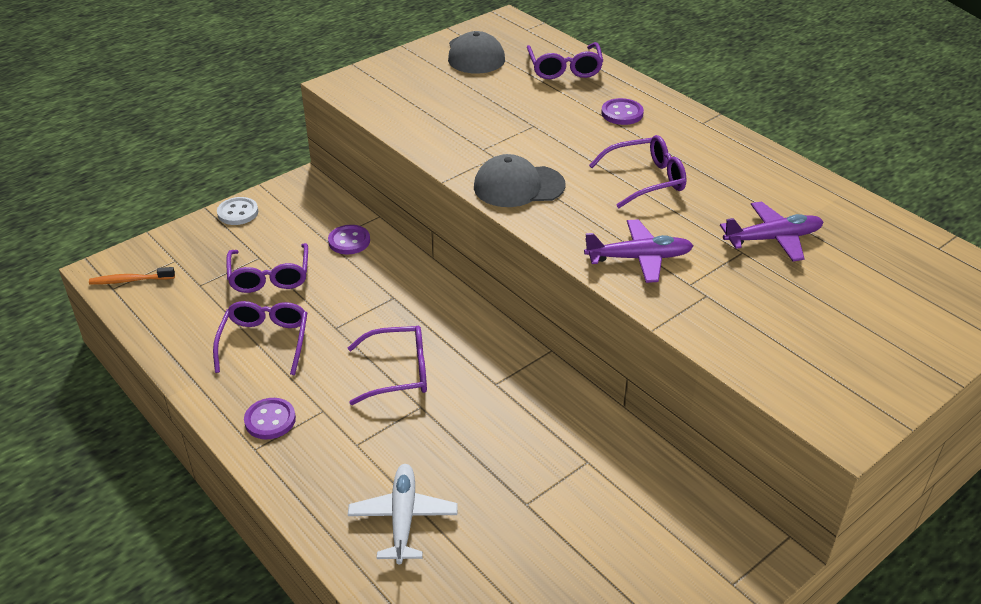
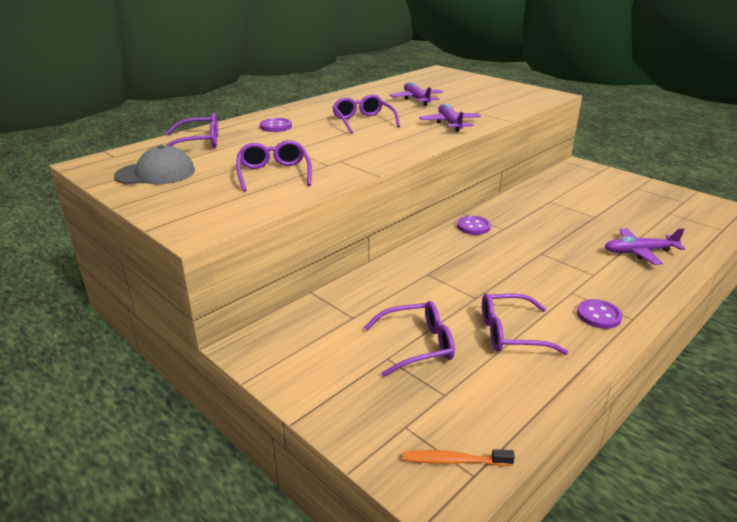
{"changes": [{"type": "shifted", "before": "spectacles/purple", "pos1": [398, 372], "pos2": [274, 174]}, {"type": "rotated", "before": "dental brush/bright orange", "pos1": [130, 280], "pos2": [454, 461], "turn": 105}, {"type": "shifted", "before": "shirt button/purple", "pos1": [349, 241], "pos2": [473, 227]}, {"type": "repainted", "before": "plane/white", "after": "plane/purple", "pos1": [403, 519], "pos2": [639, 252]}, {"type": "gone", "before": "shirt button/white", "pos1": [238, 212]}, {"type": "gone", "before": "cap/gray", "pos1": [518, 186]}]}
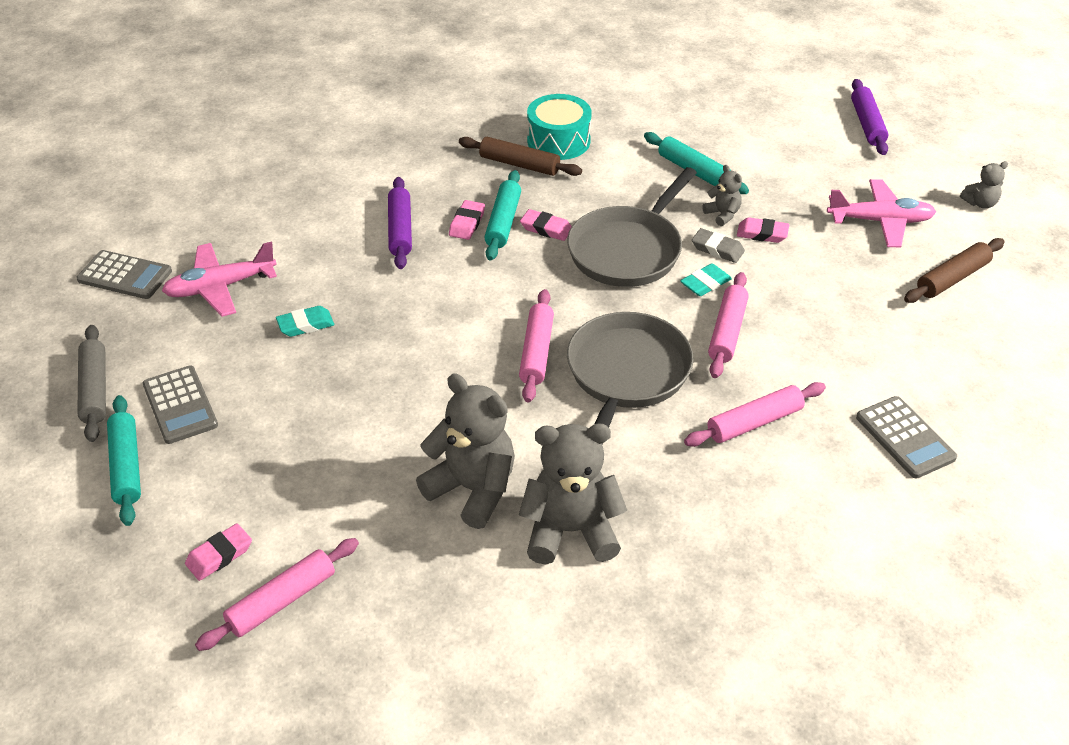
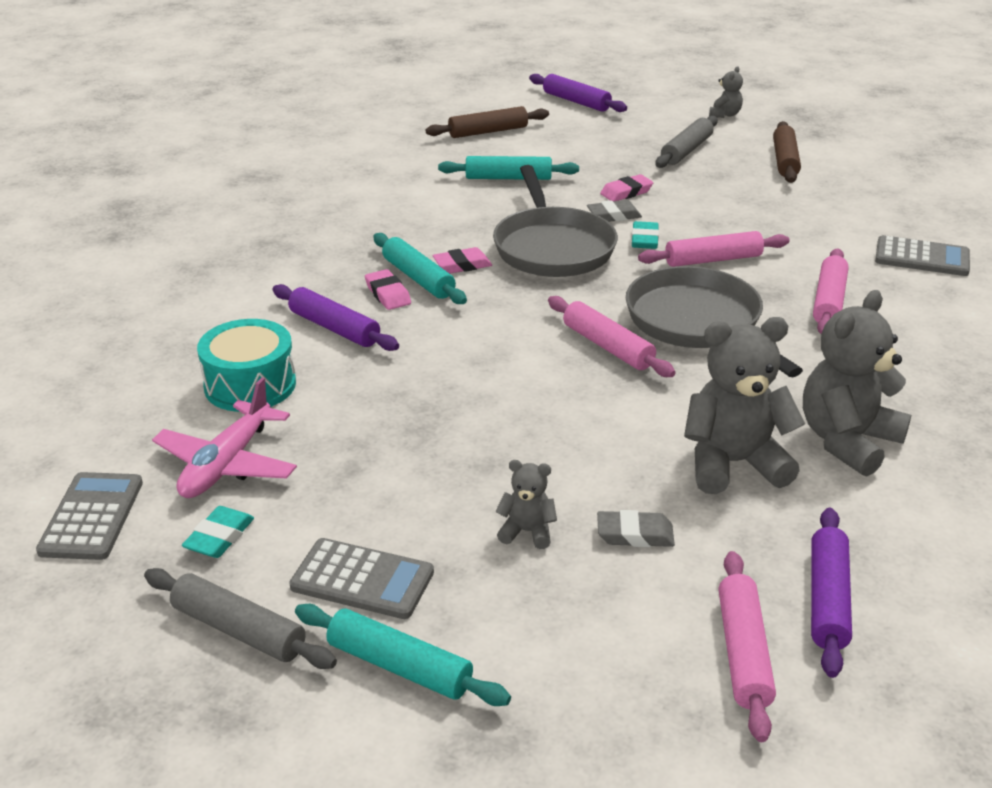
{"changes": [{"type": "rotated", "before": "calculator/gray", "pos1": [125, 276], "pos2": [92, 517], "turn": -60}, {"type": "shifted", "before": "gum eraser/turquoise", "pos1": [305, 325], "pos2": [219, 537]}, {"type": "shifted", "before": "drum/turquoise", "pos1": [558, 141], "pos2": [250, 385]}, {"type": "shifted", "before": "pastry roller/russet", "pos1": [519, 164], "pos2": [488, 132]}, {"type": "shifted", "before": "stuffed bear/gray", "pos1": [722, 214], "pos2": [527, 531]}, {"type": "new", "after": "gum eraser/gray", "pos2": [635, 534]}, {"type": "rotated", "before": "pastry roller/pink", "pos1": [727, 332], "pos2": [713, 260], "turn": -75}, {"type": "swapped", "before": "plane/pink", "after": "pastry roller/gray", "pos1": [880, 221], "pos2": [686, 150]}, {"type": "new", "after": "pastry roller/purple", "pos2": [828, 599]}, {"type": "gone", "before": "gum eraser/pink", "pos1": [219, 555]}]}
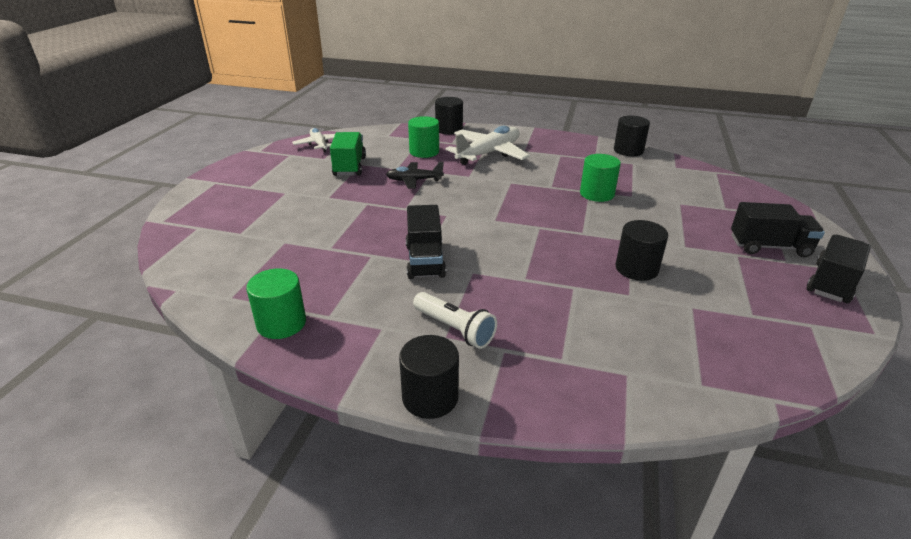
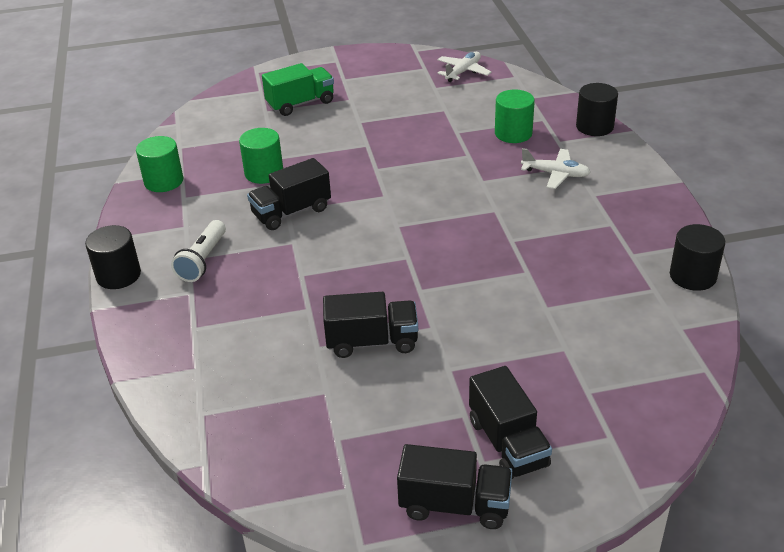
{"changes": [{"type": "shifted", "before": "solid cylinder/leaf-green", "pos1": [597, 194], "pos2": [264, 173]}, {"type": "shifted", "before": "lorry/leaf-green", "pos1": [350, 166], "pos2": [300, 104]}, {"type": "swapped", "before": "solid cylinder/jet-black", "after": "lorry/jet-black", "pos1": [636, 269], "pos2": [372, 342]}, {"type": "scaled", "before": "plane/white", "pos1": [488, 154], "pos2": [555, 174], "scale": 0.58}, {"type": "gone", "before": "plane/jet-black", "pos1": [414, 180]}]}
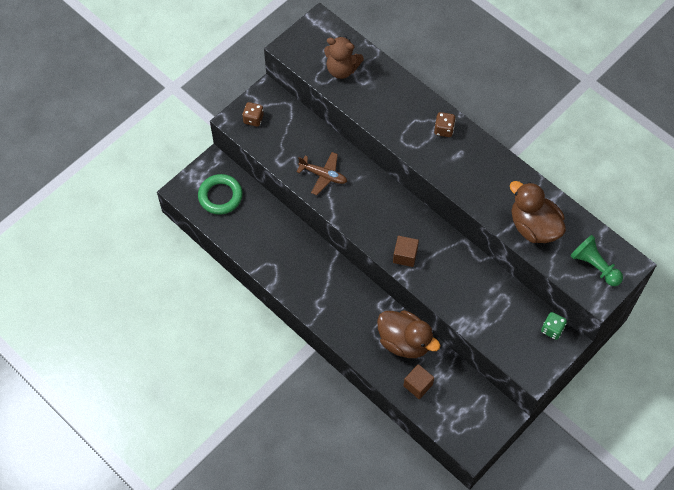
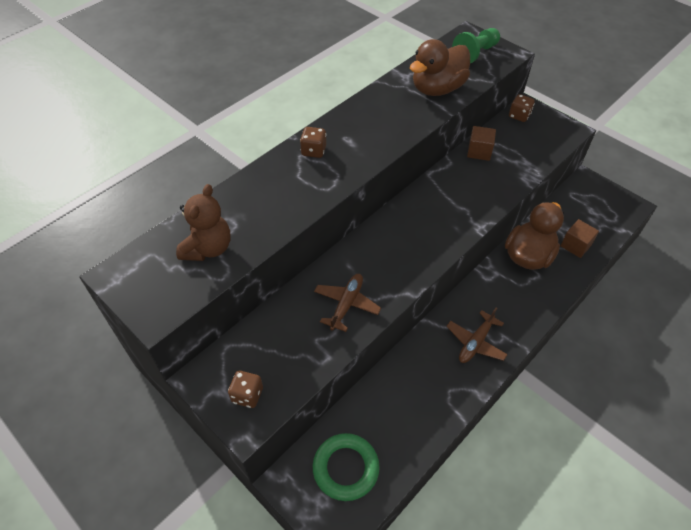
{"changes": [{"type": "new", "after": "plane/russet", "pos2": [475, 342]}, {"type": "shifted", "before": "block/russet", "pos1": [405, 256], "pos2": [479, 151]}, {"type": "repainted", "before": "die/leaf-green", "after": "die/russet", "pos1": [552, 329], "pos2": [519, 116]}]}
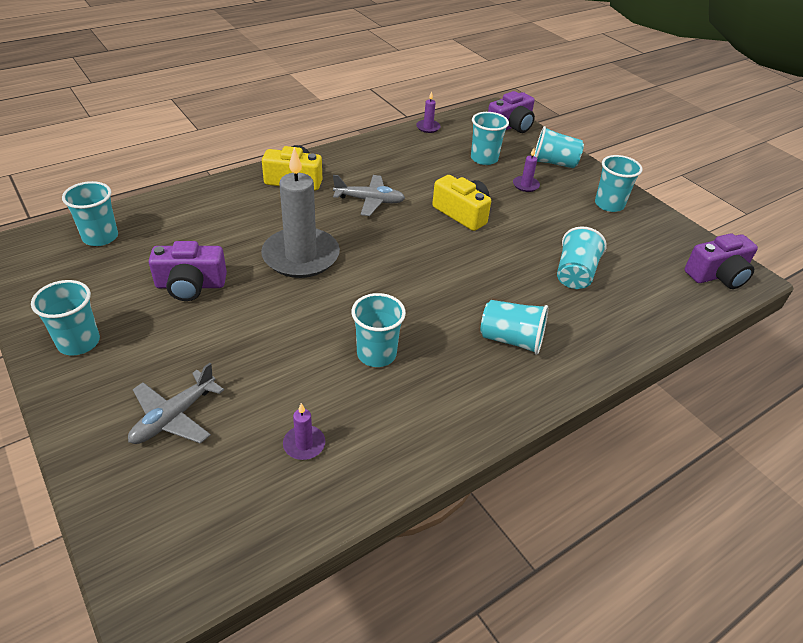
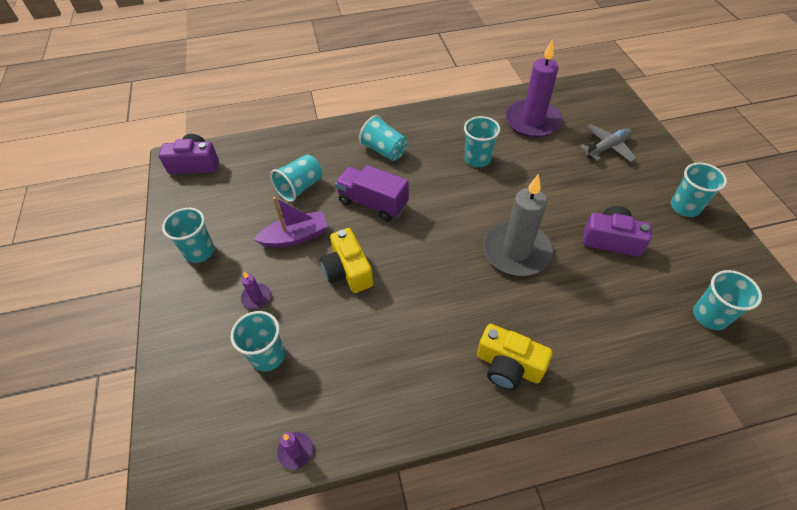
{"changes": [{"type": "new", "after": "boat/purple", "pos2": [295, 237]}, {"type": "new", "after": "lorry/purple", "pos2": [373, 203]}, {"type": "scaled", "before": "candle/purple", "pos1": [304, 444], "pos2": [532, 121], "scale": 2.42}, {"type": "gone", "before": "plane/gray", "pos1": [369, 201]}, {"type": "gone", "before": "compact camera/purple", "pos1": [511, 126]}, {"type": "gone", "before": "cup/turquoise", "pos1": [554, 163]}]}
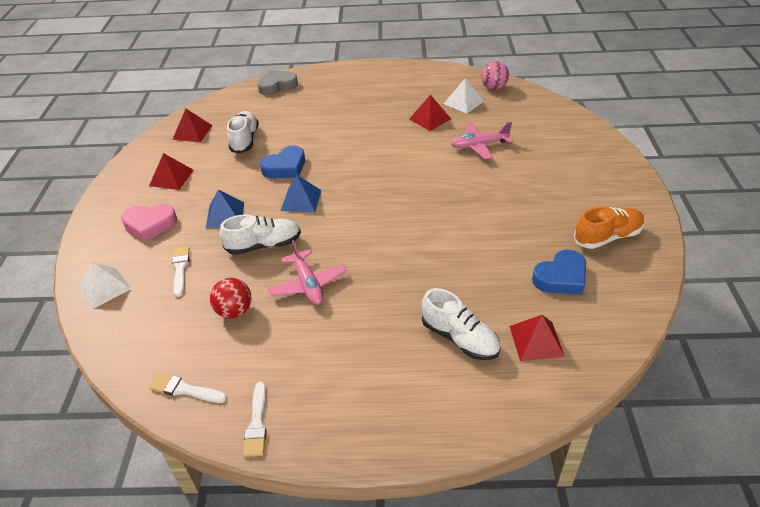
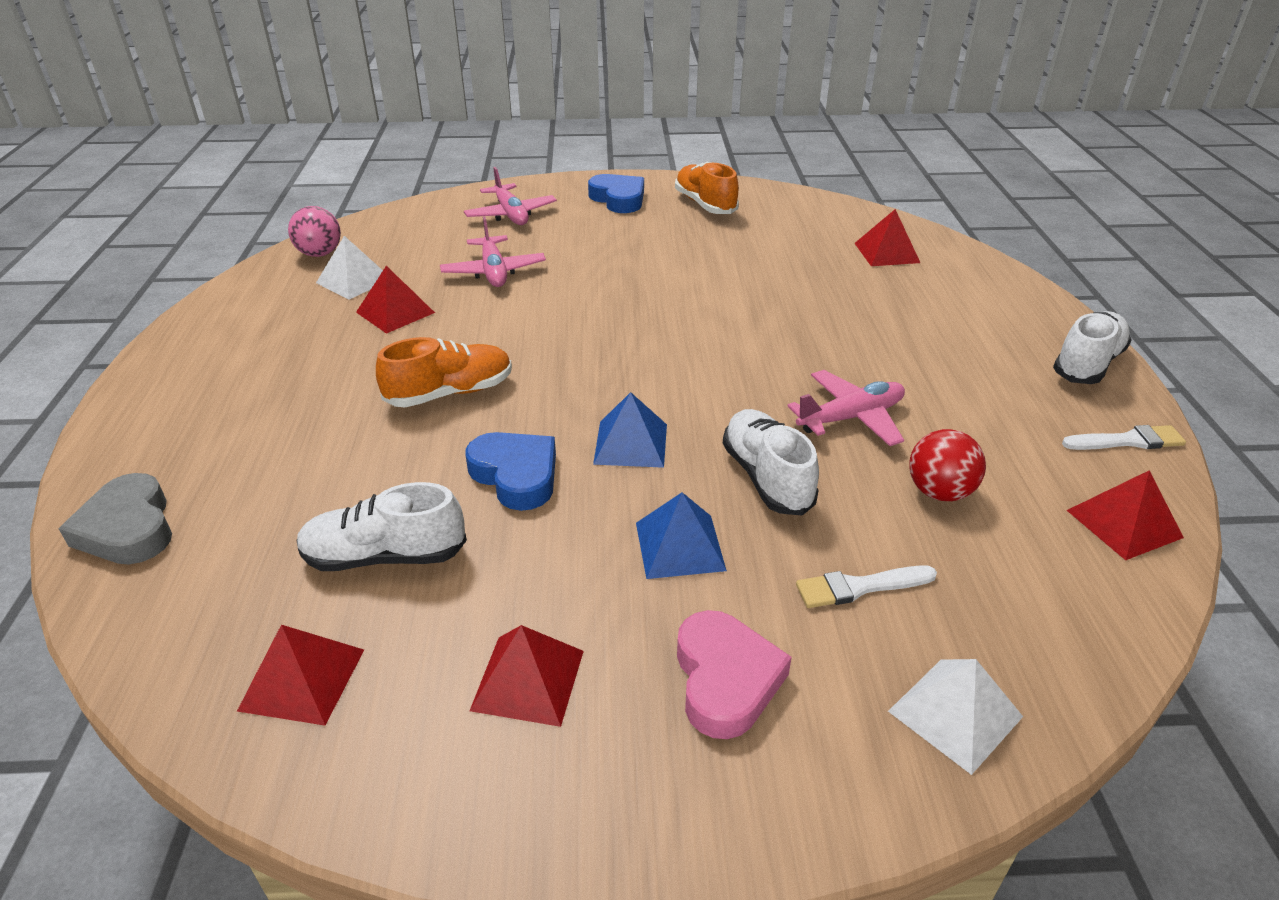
{"changes": [{"type": "new", "after": "sneaker/bright orange", "pos2": [450, 393]}, {"type": "new", "after": "plane/pink", "pos2": [511, 214]}, {"type": "shifted", "before": "love heart/cobalt", "pos1": [561, 277], "pos2": [618, 199]}, {"type": "shifted", "before": "sneaker/white", "pos1": [460, 338], "pos2": [1087, 364]}, {"type": "swapped", "before": "paint brush/white", "after": "pyramid/crimson", "pos1": [185, 389], "pos2": [1124, 523]}]}
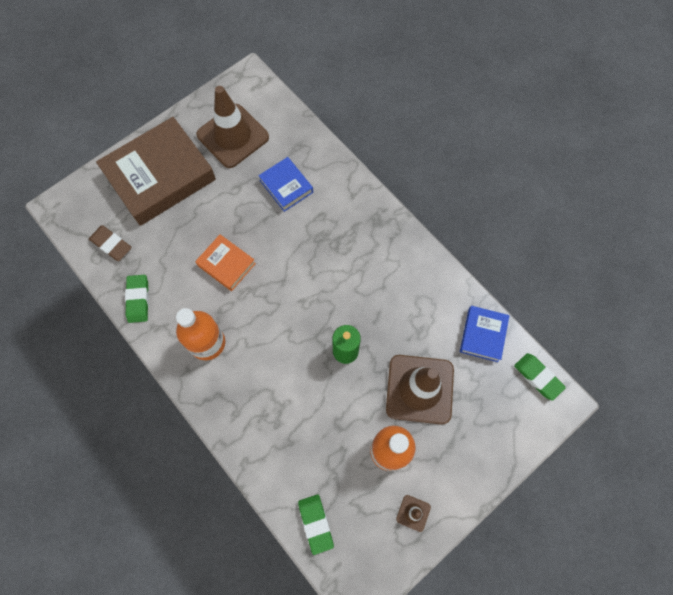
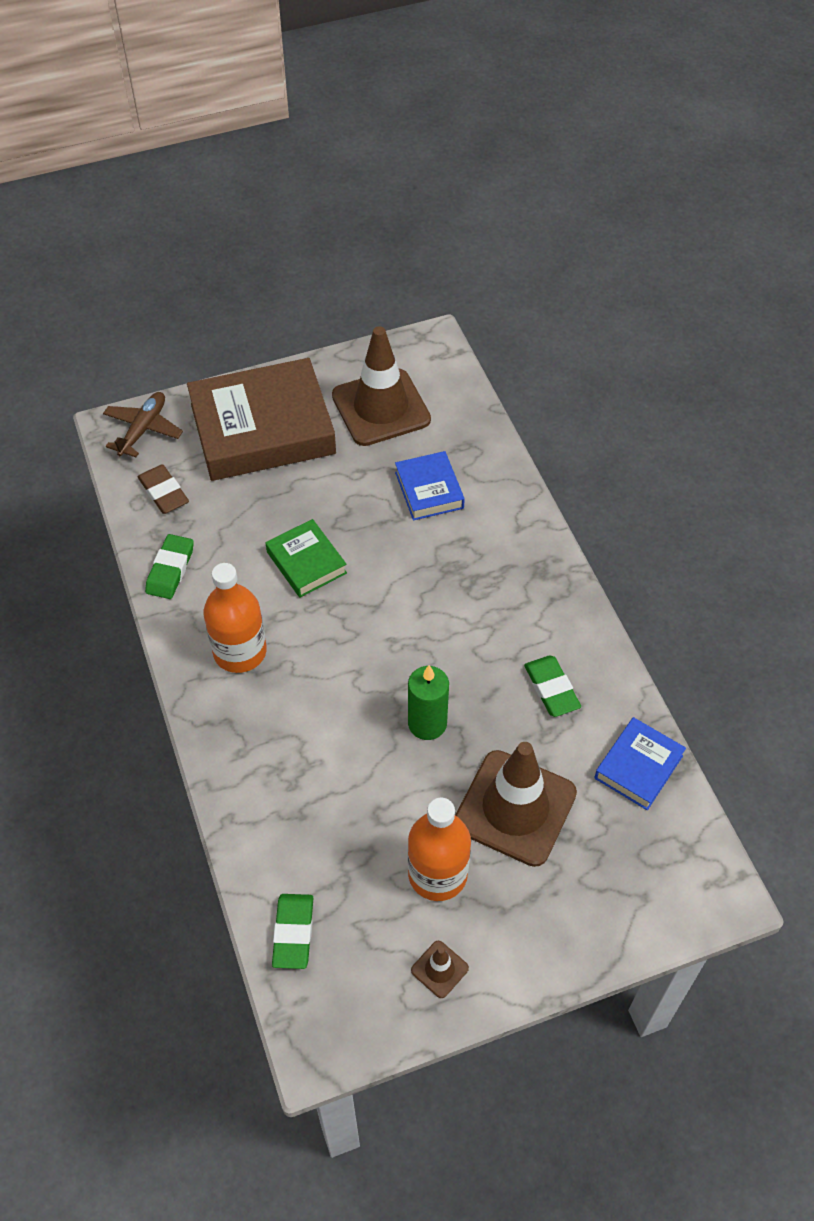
{"changes": [{"type": "new", "after": "plane/russet", "pos2": [143, 429]}, {"type": "repainted", "before": "hardback/bright orange", "after": "hardback/leaf-green", "pos1": [226, 264], "pos2": [306, 562]}, {"type": "shifted", "before": "gum eraser/leaf-green", "pos1": [538, 377], "pos2": [551, 688]}]}
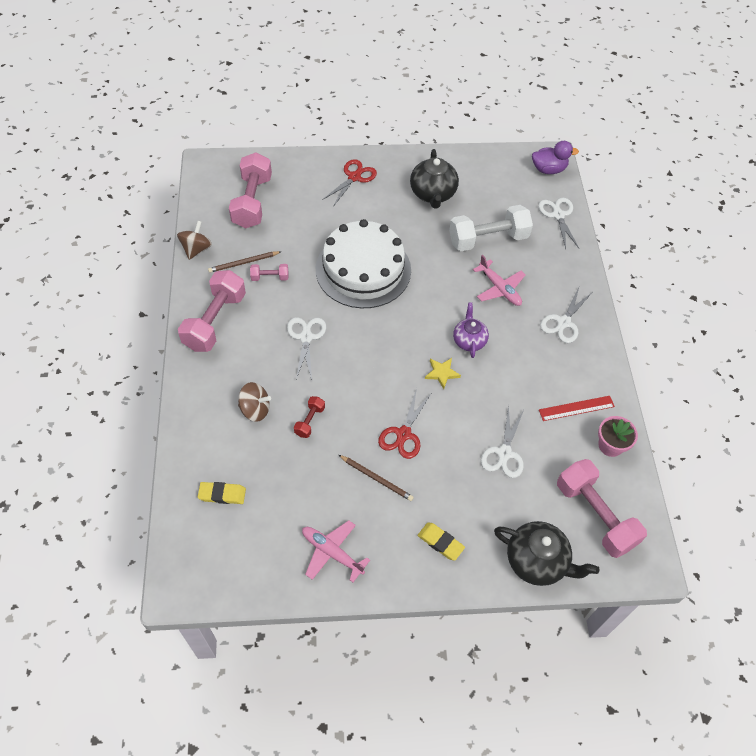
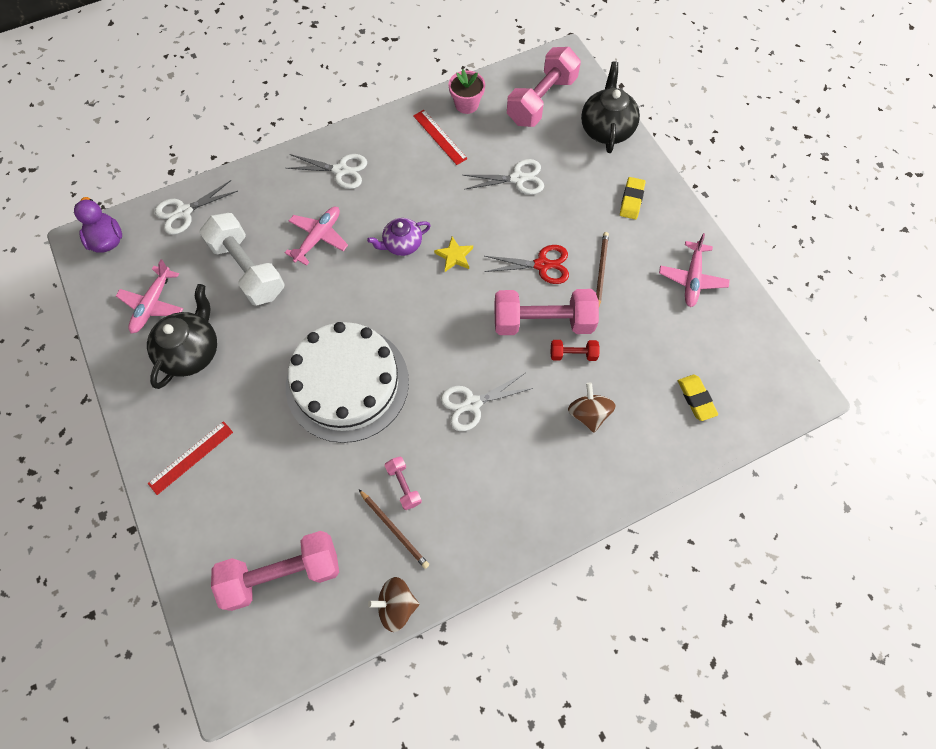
{"changes": [{"type": "new", "after": "plane/pink", "pos2": [153, 304]}, {"type": "rotated", "before": "tea pot/jet-black", "pos1": [433, 194], "pos2": [192, 351], "turn": -45}, {"type": "swapped", "before": "pair of scissors/crimson", "after": "straightedge/crimson", "pos1": [354, 177], "pos2": [191, 457]}, {"type": "shifted", "before": "dumbbell/pink", "pos1": [215, 321], "pos2": [543, 322]}]}
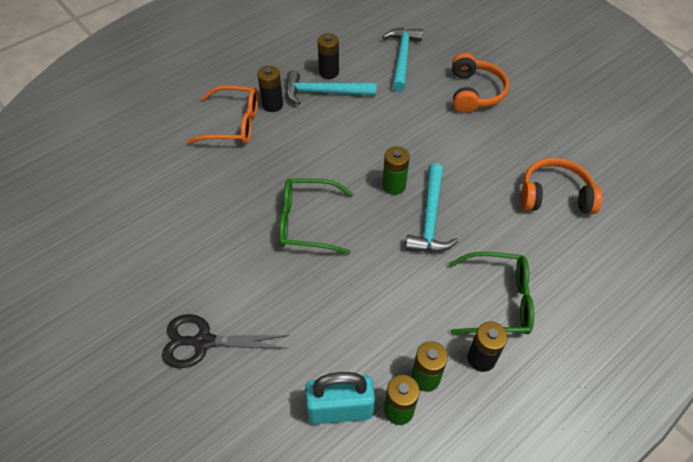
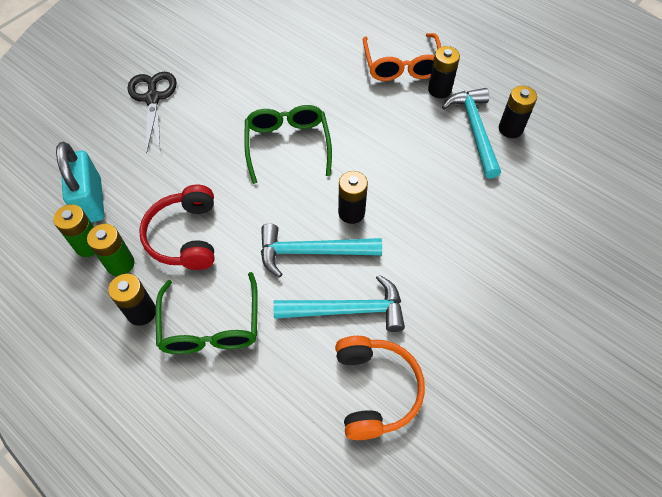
{"changes": [{"type": "new", "after": "headphones/crimson", "pos2": [185, 236]}, {"type": "shifted", "before": "carpenter's hammer/turquoise", "pos1": [402, 58], "pos2": [347, 310]}, {"type": "repainted", "before": "battery/leaf-green", "after": "battery/jet-black", "pos1": [394, 186], "pos2": [351, 212]}, {"type": "gone", "before": "headphones/bright orange", "pos1": [474, 92]}]}
